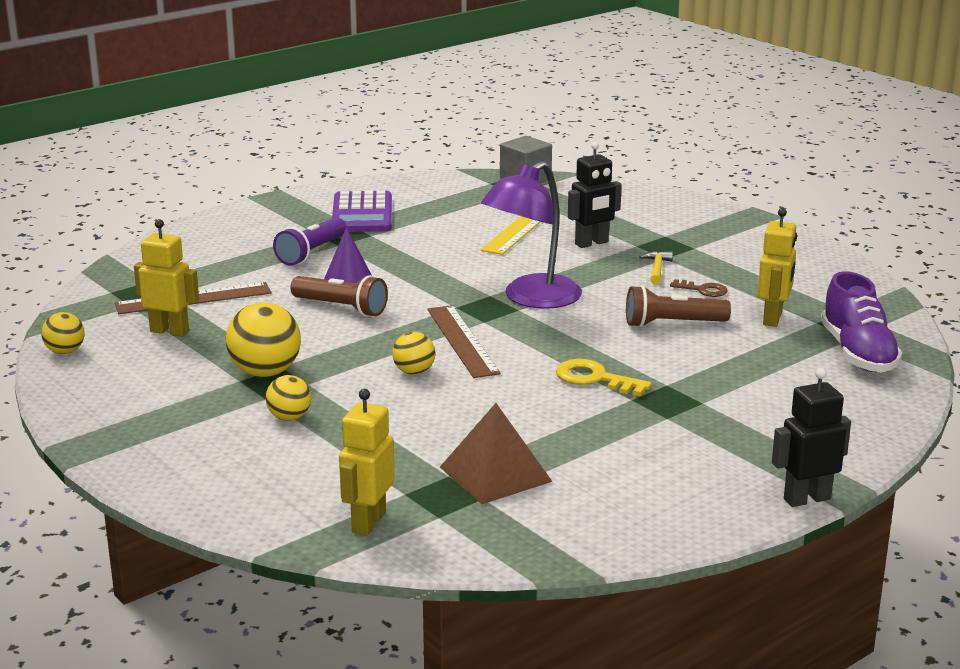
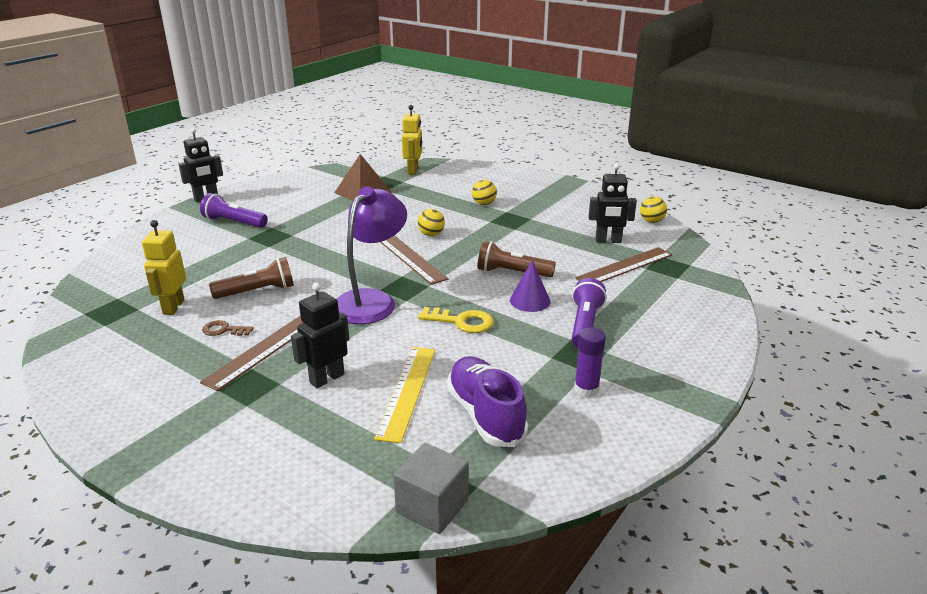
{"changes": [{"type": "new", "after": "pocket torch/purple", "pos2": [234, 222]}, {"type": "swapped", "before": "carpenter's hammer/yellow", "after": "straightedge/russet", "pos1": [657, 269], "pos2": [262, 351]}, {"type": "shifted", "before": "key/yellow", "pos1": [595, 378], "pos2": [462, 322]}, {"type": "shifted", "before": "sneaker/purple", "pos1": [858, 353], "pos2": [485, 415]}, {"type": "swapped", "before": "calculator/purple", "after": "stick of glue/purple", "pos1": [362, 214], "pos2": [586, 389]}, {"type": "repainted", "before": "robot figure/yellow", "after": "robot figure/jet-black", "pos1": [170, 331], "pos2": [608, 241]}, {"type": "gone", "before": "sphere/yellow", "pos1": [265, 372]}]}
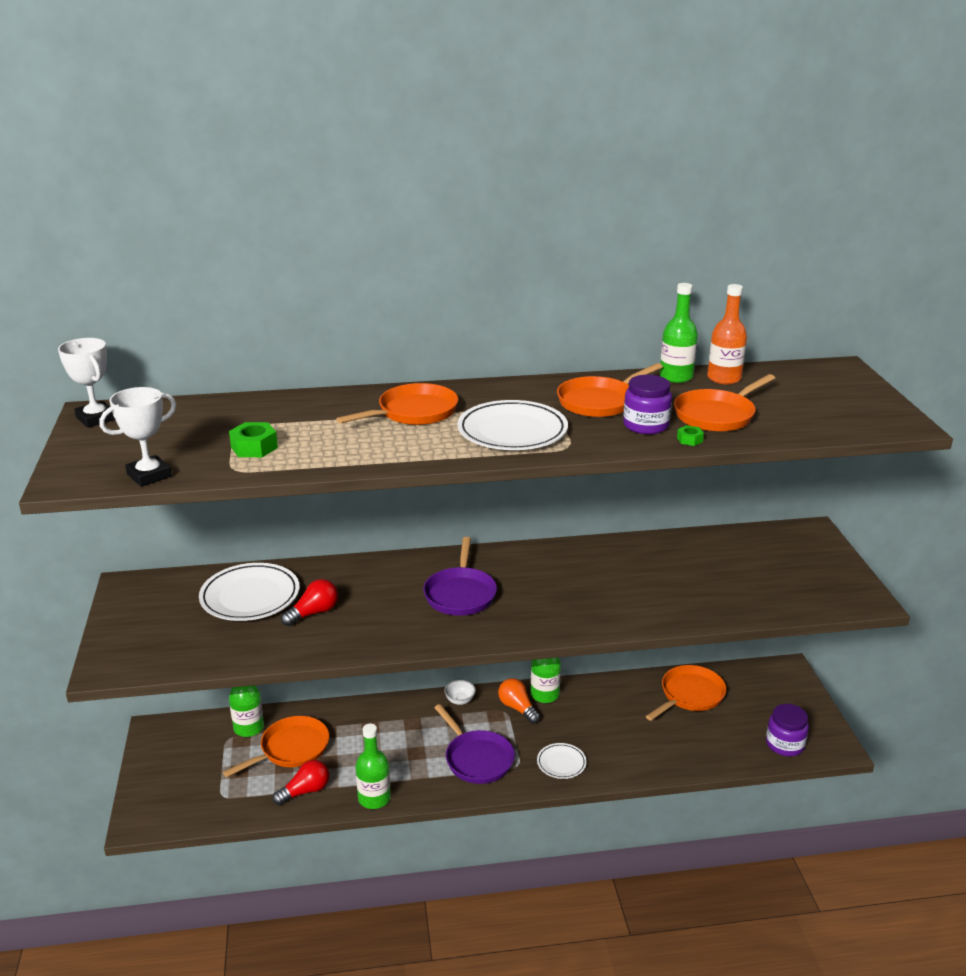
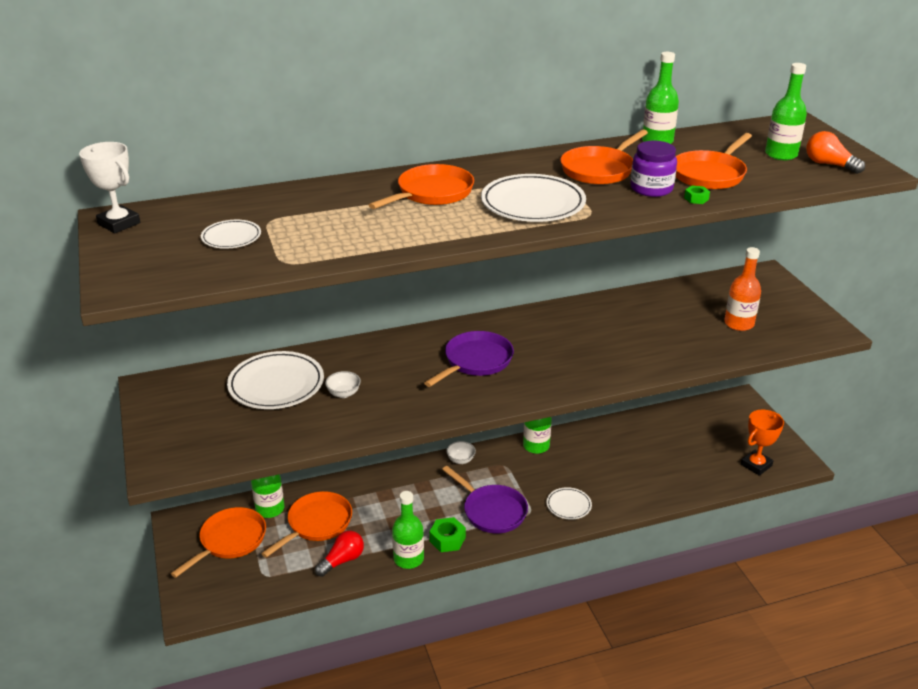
{"changes": [{"type": "shifted", "before": "pan/bright orange", "pos1": [689, 695], "pos2": [230, 541]}, {"type": "new", "after": "flat dish/white", "pos2": [231, 237]}, {"type": "swapped", "before": "light bulb/crimson", "after": "bowl/white", "pos1": [314, 613], "pos2": [343, 393]}, {"type": "rotated", "before": "pan/purple", "pos1": [460, 594], "pos2": [475, 361], "turn": -135}, {"type": "shifted", "before": "nut/leaf-green", "pos1": [254, 447], "pos2": [447, 539]}, {"type": "shifted", "before": "bottle/bright orange", "pos1": [724, 378], "pos2": [739, 324]}, {"type": "swapped", "before": "jar/purple", "after": "prize cup/bright orange", "pos1": [785, 744], "pos2": [756, 465]}, {"type": "new", "after": "bottle/leaf-green", "pos2": [781, 154]}, {"type": "shifted", "before": "light bulb/bright orange", "pos1": [517, 708], "pos2": [829, 165]}, {"type": "gone", "before": "prize cup/white", "pos1": [149, 475]}]}
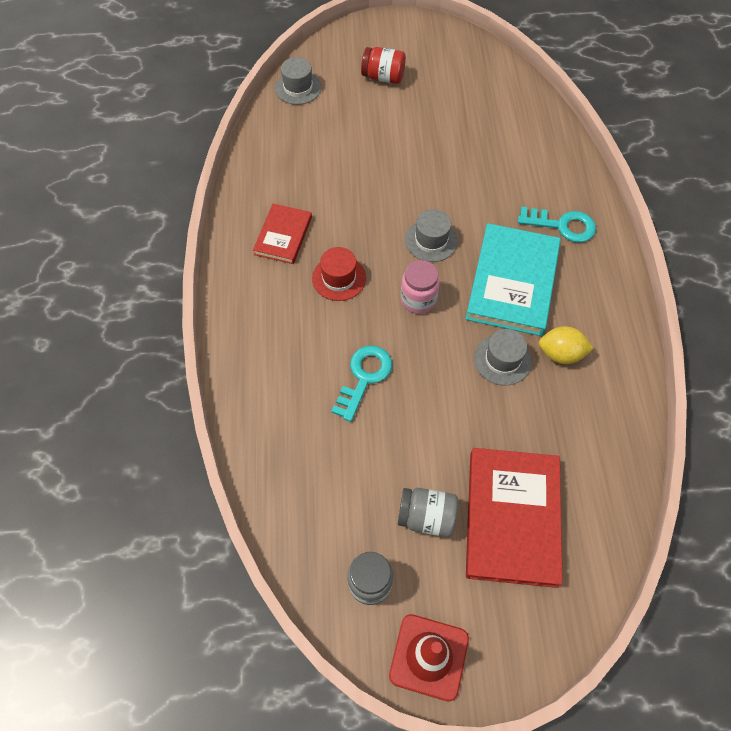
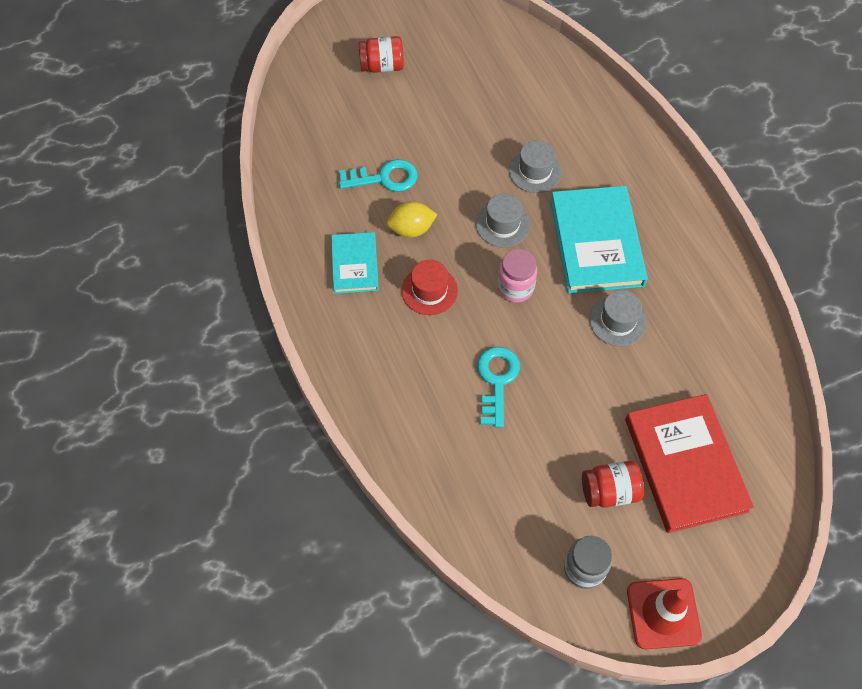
{"changes": [{"type": "repainted", "before": "hardback/crimson", "after": "hardback/turquoise", "pos1": [283, 236], "pos2": [355, 264]}, {"type": "shifted", "before": "key/turquoise", "pos1": [562, 225], "pos2": [384, 178]}, {"type": "shifted", "before": "toy lemon/yellow", "pos1": [560, 354], "pos2": [411, 229]}, {"type": "shifted", "before": "hat/gray", "pos1": [298, 88], "pos2": [535, 171]}, {"type": "repainted", "before": "jar/gray", "after": "jar/crimson", "pos1": [426, 517], "pos2": [609, 491]}]}
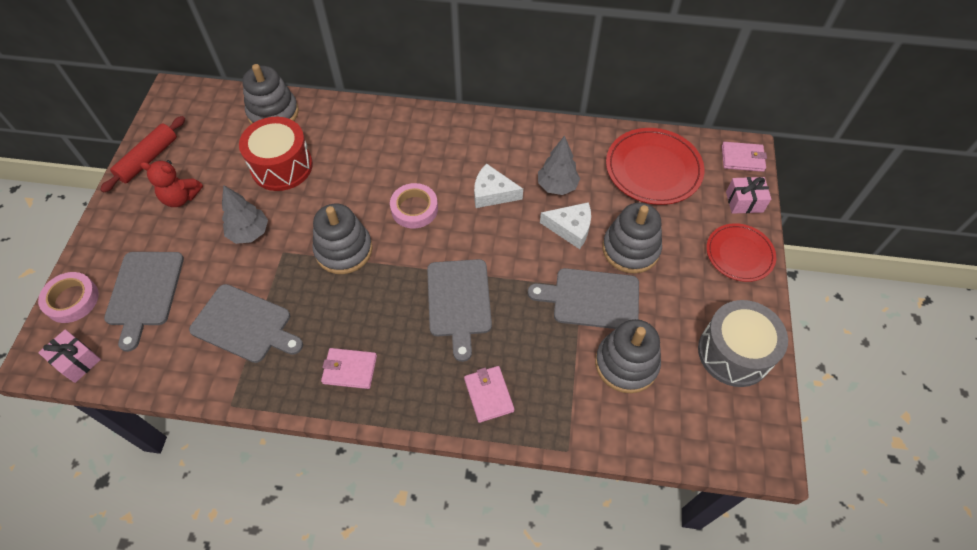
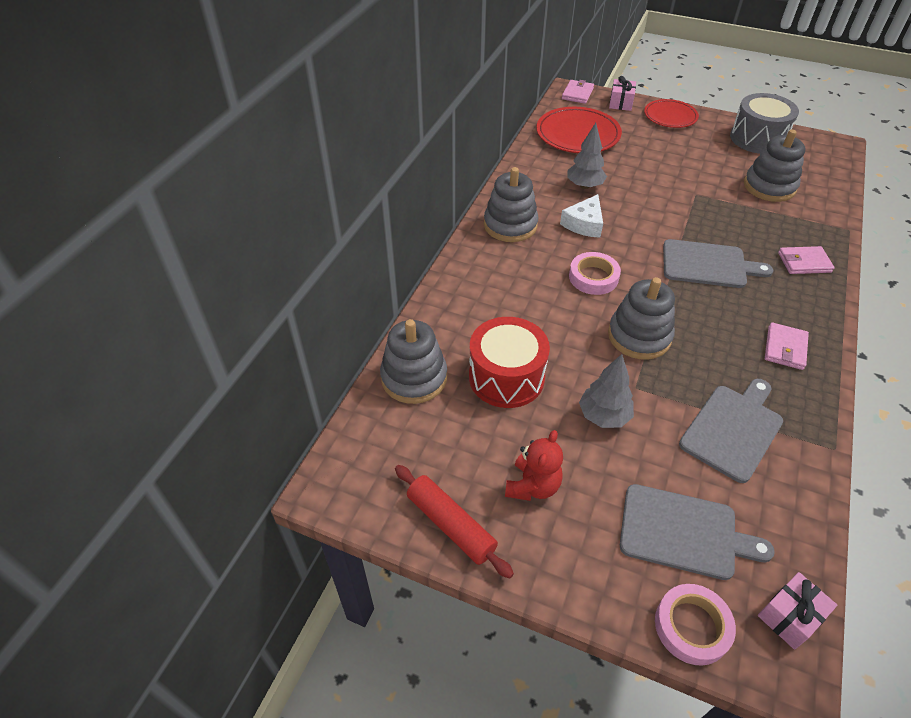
{"changes": [{"type": "shifted", "before": "stacking toy/gray", "pos1": [630, 249], "pos2": [510, 225]}, {"type": "gone", "before": "cutting board/gray", "pos1": [591, 299]}, {"type": "gone", "before": "piece of cheese/white", "pos1": [570, 228]}]}
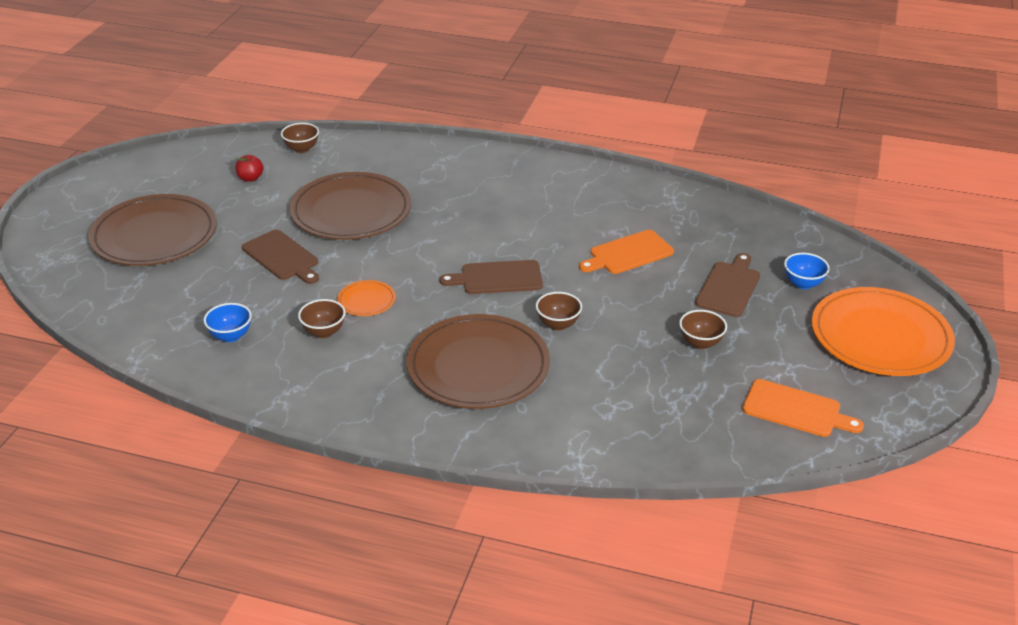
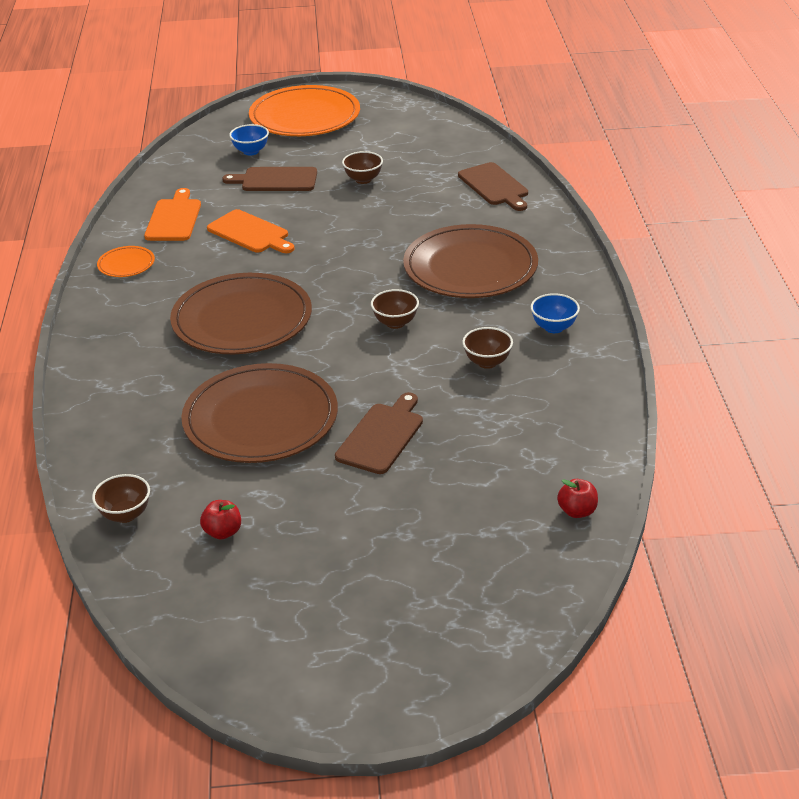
{"changes": [{"type": "shifted", "before": "flat dish/bright orange", "pos1": [366, 301], "pos2": [126, 264]}, {"type": "shifted", "before": "cutting board/bright orange", "pos1": [795, 409], "pos2": [174, 218]}, {"type": "shifted", "before": "flat dish/russet", "pos1": [154, 235], "pos2": [242, 319]}, {"type": "shifted", "before": "bowl/russet", "pos1": [558, 324], "pos2": [395, 323]}, {"type": "shifted", "before": "cutting board/russet", "pos1": [497, 278], "pos2": [494, 186]}, {"type": "shifted", "before": "bowl/cobalt", "pos1": [231, 336], "pos2": [554, 327]}, {"type": "new", "after": "toy apple/crimson", "pos2": [577, 511]}]}
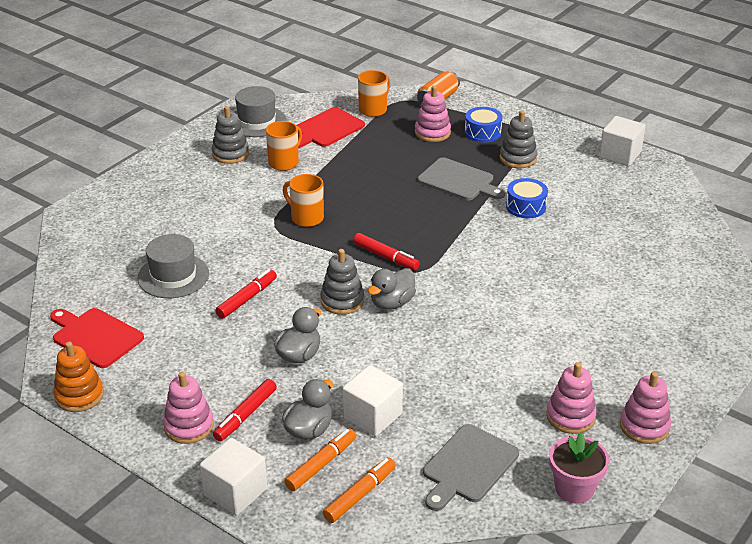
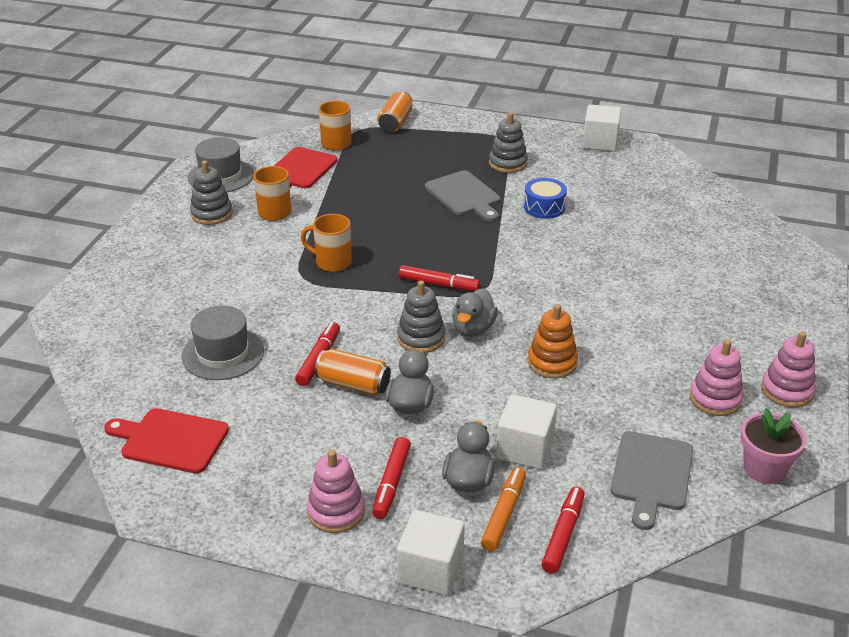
{"changes": [{"type": "new", "after": "soda can/bright orange", "pos2": [353, 384]}, {"type": "rotated", "before": "cutting board/gray", "pos1": [458, 181], "pos2": [464, 195], "turn": 45}, {"type": "shifted", "before": "stacking toy/bright orange", "pos1": [79, 395], "pos2": [552, 362]}, {"type": "repainted", "before": "felt pen/bright orange", "after": "felt pen/crimson", "pos1": [359, 495], "pos2": [563, 535]}, {"type": "gone", "before": "stacking toy/pink", "pos1": [432, 132]}, {"type": "gone", "before": "drum/cobalt", "pos1": [482, 132]}]}
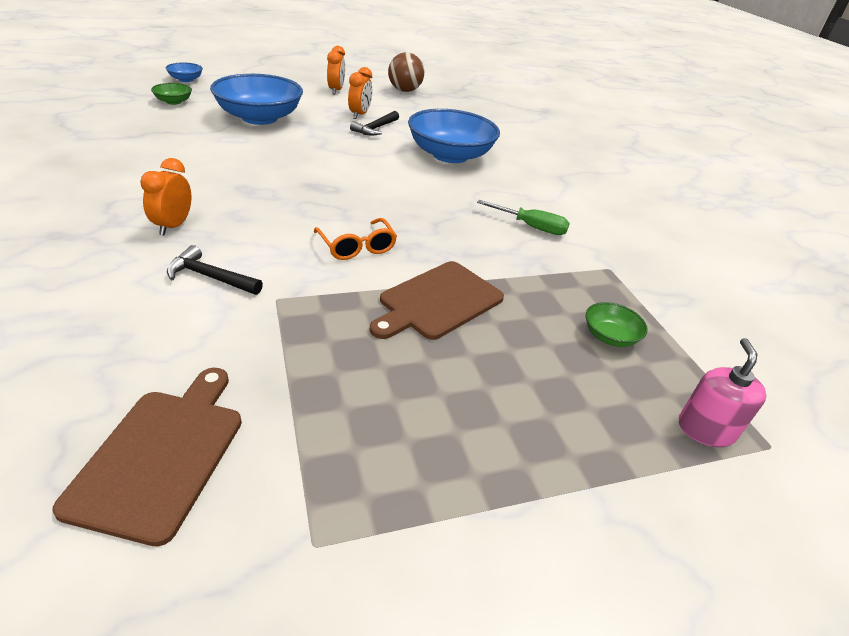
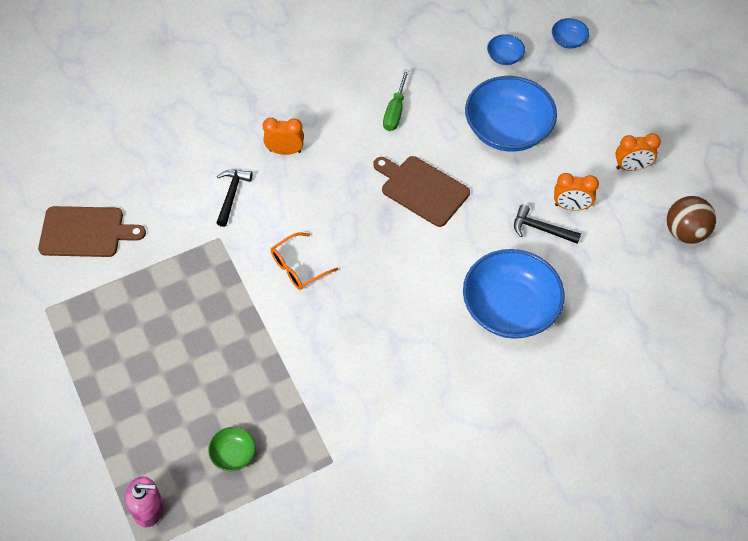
{"changes": [{"type": "shifted", "before": "cutting board/russet", "pos1": [438, 301], "pos2": [422, 189]}, {"type": "shifted", "before": "hand screwdriver/leaf-green", "pos1": [532, 227], "pos2": [395, 112]}, {"type": "repainted", "before": "bowl/leaf-green", "after": "bowl/cobalt", "pos1": [173, 102], "pos2": [504, 57]}]}
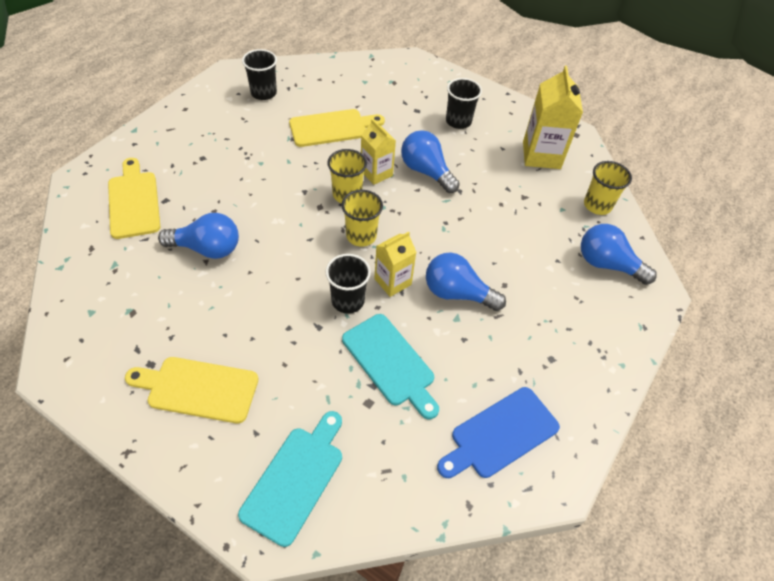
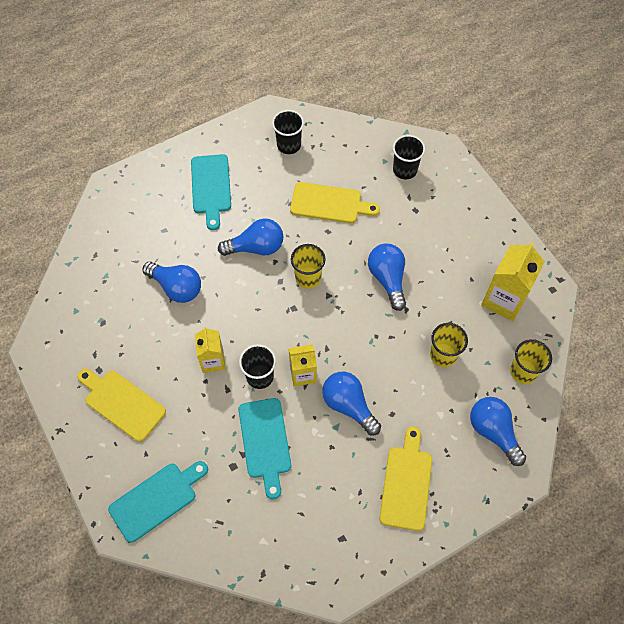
{"changes": [{"type": "new", "after": "cutting board/turquoise", "pos2": [211, 187]}, {"type": "shifted", "before": "juice carton/yellow", "pos1": [376, 173], "pos2": [213, 360]}, {"type": "new", "after": "light bulb/cobalt", "pos2": [256, 247]}, {"type": "shifted", "before": "cutting board/yellow", "pos1": [133, 201], "pos2": [406, 483]}, {"type": "shifted", "before": "cup/jet-black", "pos1": [458, 121], "pos2": [405, 170]}, {"type": "shifted", "before": "cup/yellow", "pos1": [361, 236], "pos2": [443, 355]}, {"type": "gone", "before": "cutting board/cobalt", "pos1": [500, 434]}]}
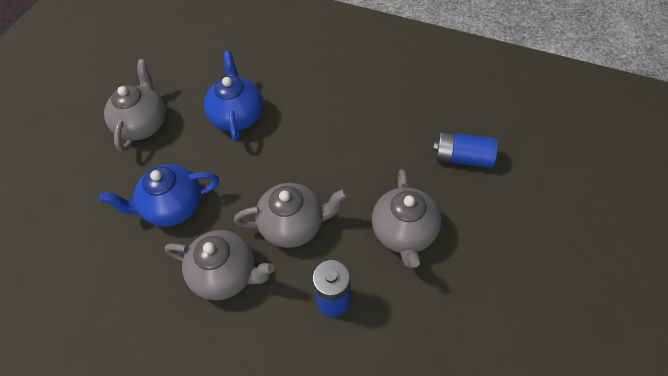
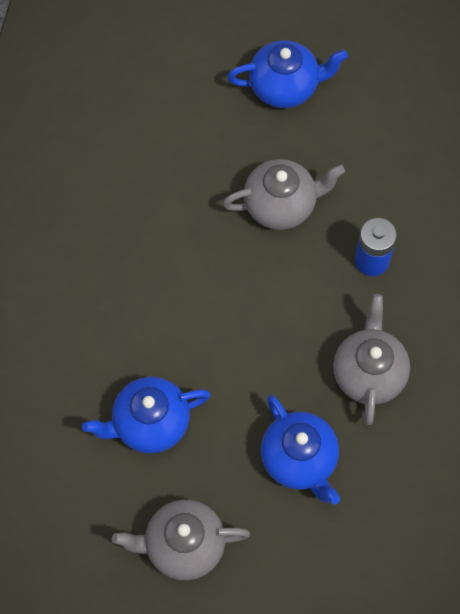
{"changes": [{"type": "new", "after": "tea pot/cobalt", "pos2": [285, 87]}, {"type": "gone", "before": "tea pot/gray", "pos1": [293, 225]}, {"type": "gone", "before": "battery/cobalt", "pos1": [462, 158]}]}
